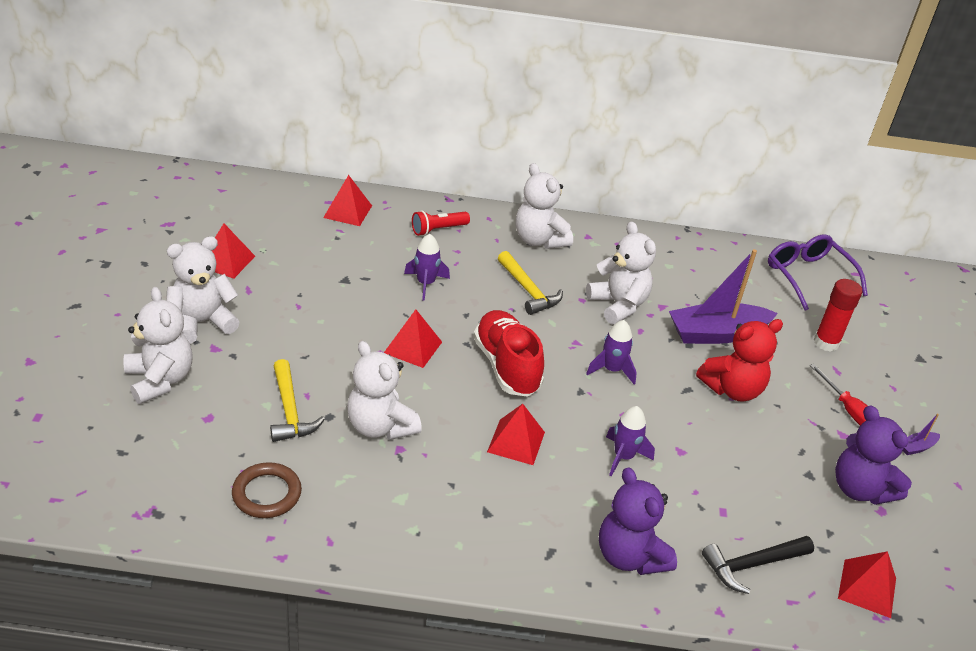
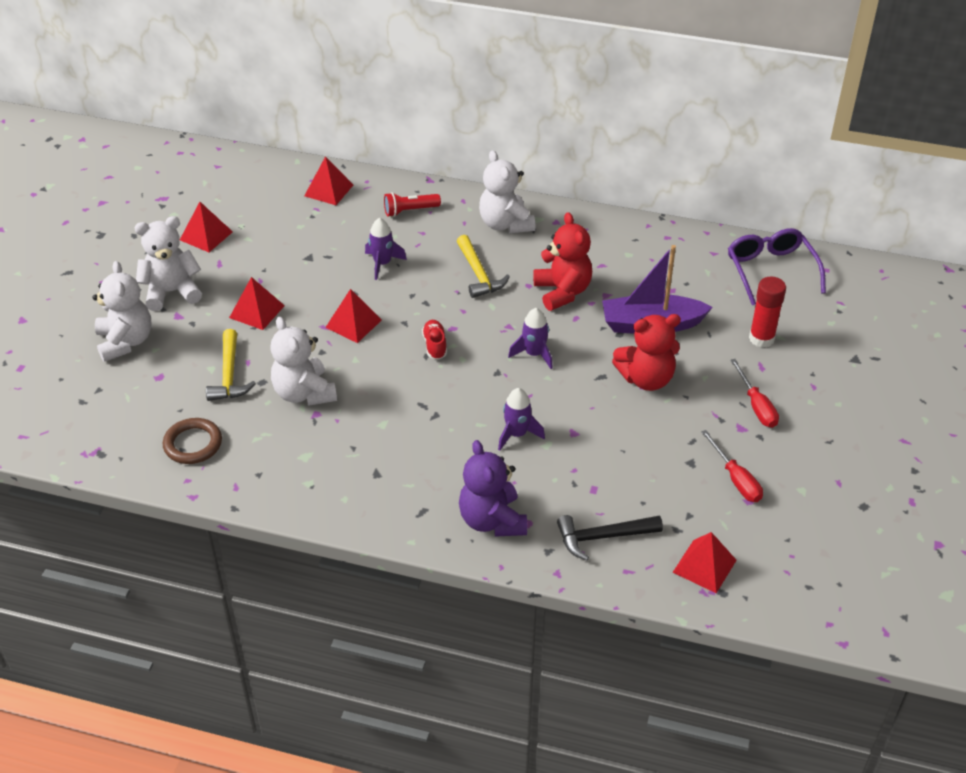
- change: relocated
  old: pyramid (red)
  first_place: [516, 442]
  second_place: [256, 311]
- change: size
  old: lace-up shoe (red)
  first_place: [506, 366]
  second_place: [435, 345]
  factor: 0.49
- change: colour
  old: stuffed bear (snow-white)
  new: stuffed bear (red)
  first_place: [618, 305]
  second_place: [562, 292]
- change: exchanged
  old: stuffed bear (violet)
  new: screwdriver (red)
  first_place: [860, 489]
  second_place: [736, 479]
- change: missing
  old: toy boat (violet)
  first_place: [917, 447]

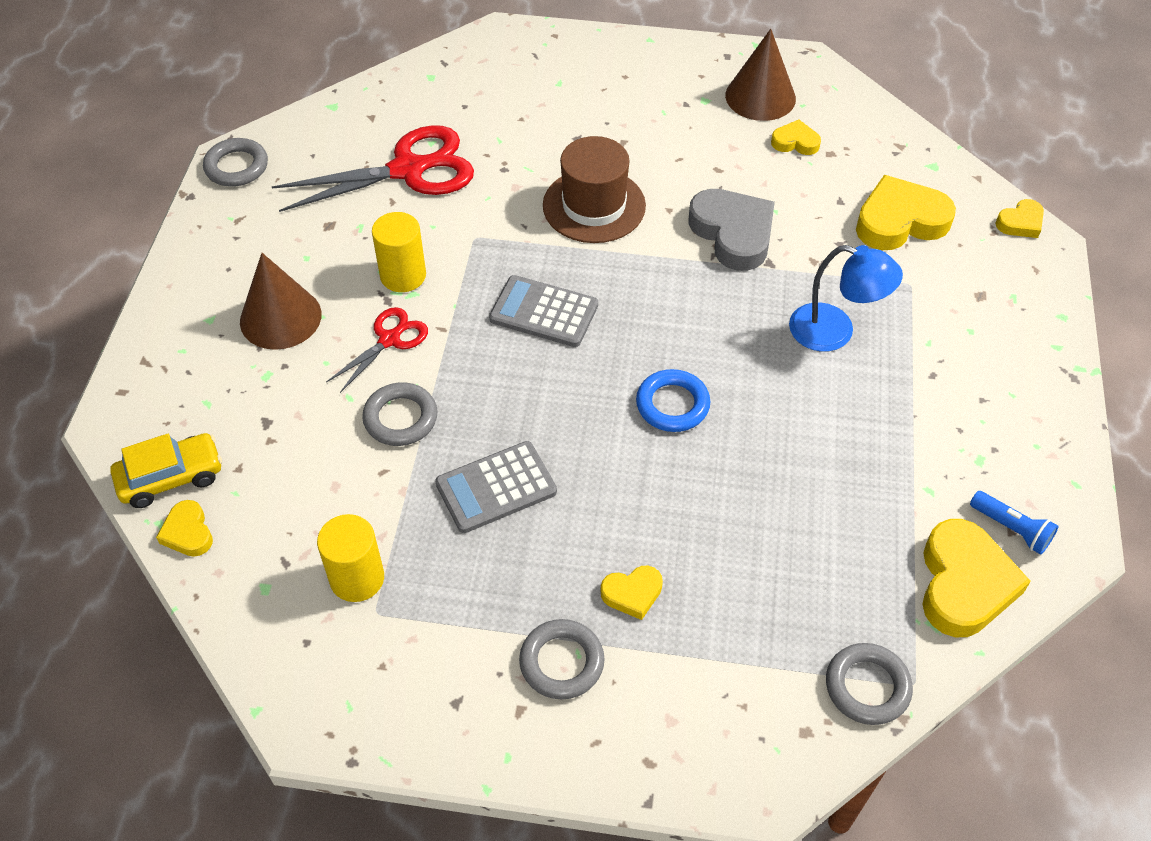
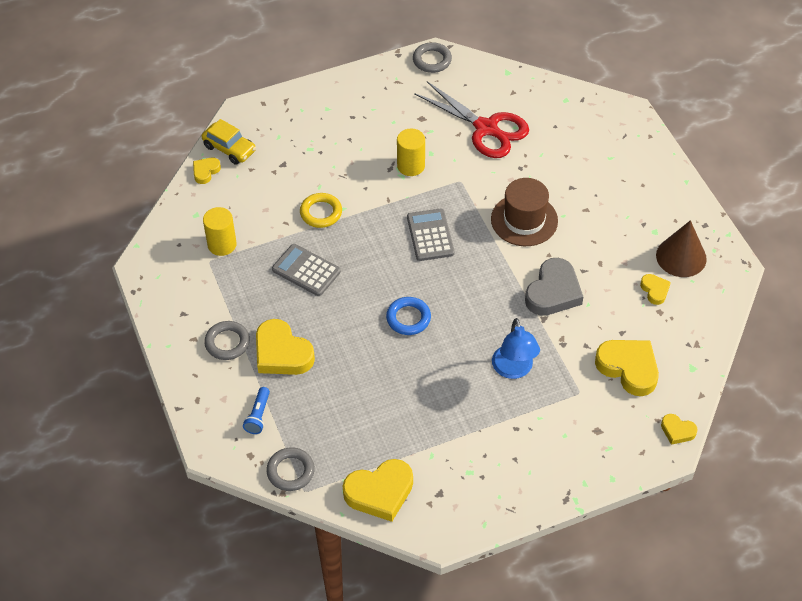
- change: relocated
  old: flashlight (blue)
  first_place: [1011, 529]
  second_place: [258, 416]
- change: size
  old: heart (bright yellow)
  first_place: [632, 593]
  second_place: [282, 353]
  factor: 1.93
- change: colour
  old: hoop (gray)
  new: hoop (bright yellow)
  first_place: [400, 418]
  second_place: [321, 213]
- change: missing
  old: solid cone (dark brown)
  first_place: [280, 317]
- change: missing
  old: scissors (red)
  first_place: [390, 339]

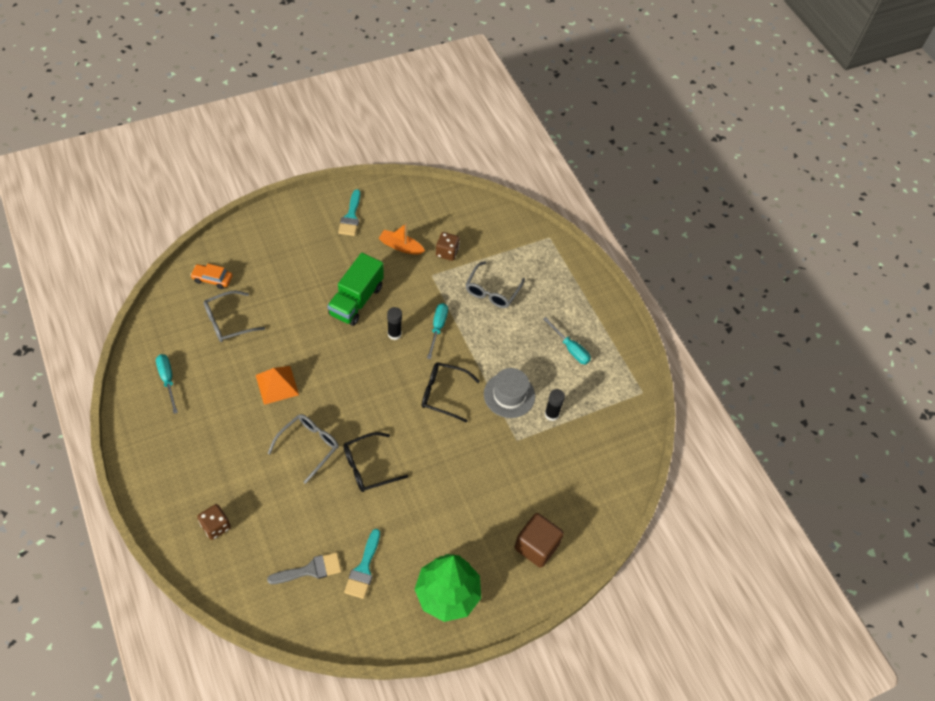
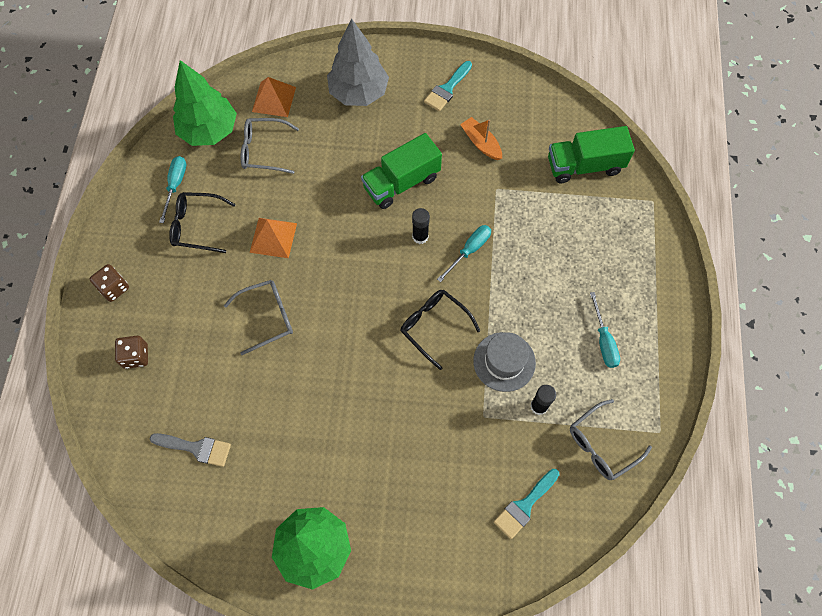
- change: relocated
  old: die (dark brown)
  first_place: [447, 252]
  second_place: [114, 288]
- change: relocated
  old: spectacles (jet-black)
  first_place: [368, 467]
  second_place: [197, 226]
- change: appeared
  new: tree (emerald)
  second_place: [209, 131]
- change: exchanged
  old: toy car (orange-coloured)
  new: pyramid (orange-coloured)
  first_place: [212, 279]
  second_place: [274, 99]
- change: appeared
  new: tree (gray)
  second_place: [358, 93]
- change: relocated
  old: paint brush (turquoise)
  first_place: [363, 568]
  second_place: [524, 505]
- change: appeared
  new: toy truck (emerald)
  second_place: [584, 166]
- change: relocated
  old: spectacles (gray)
  first_place: [492, 291]
  second_place: [602, 445]
- change: missing
  old: solid cube (dark brown)
  first_place: [536, 546]

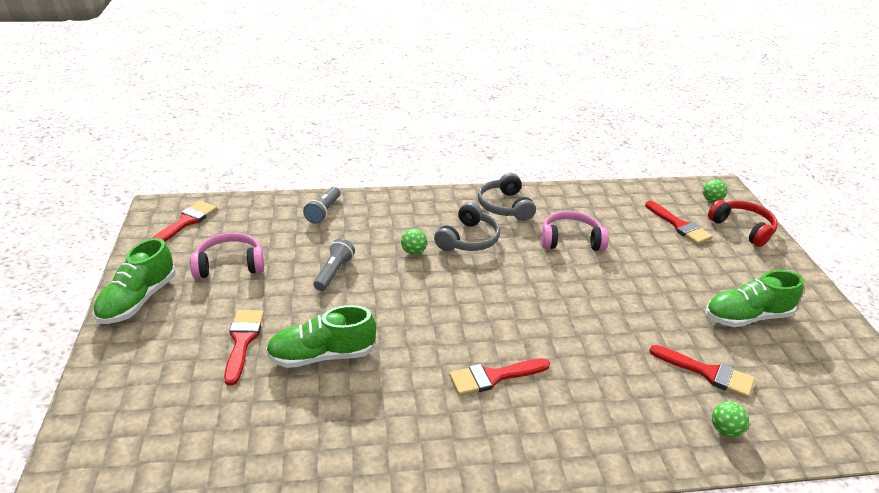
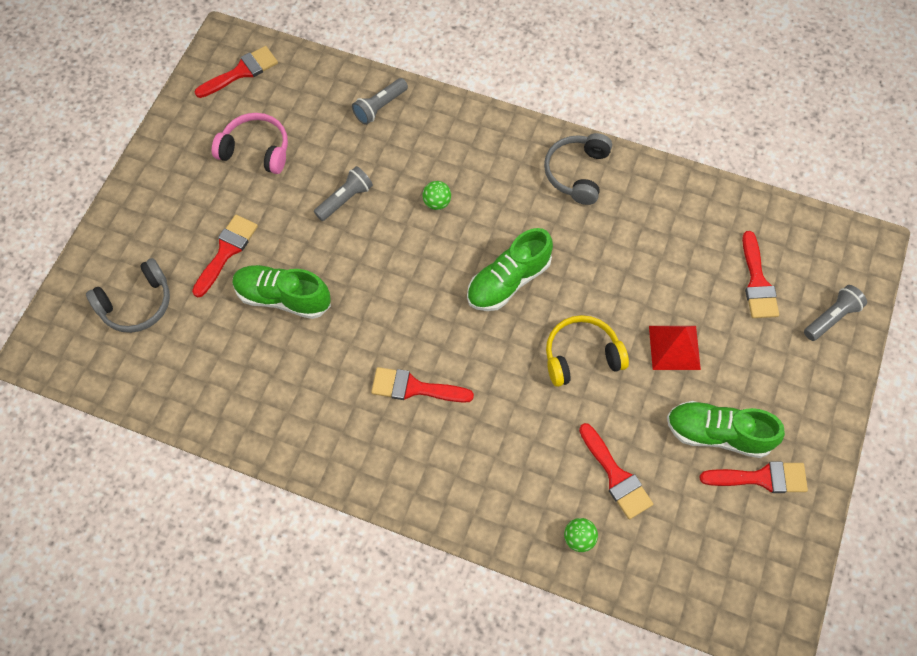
- change: relocated
  old: headphones (gray)
  first_place: [468, 239]
  second_place: [136, 304]
- change: relocated
  old: lace-up shoe (emerald)
  first_place: [138, 300]
  second_place: [508, 281]
- change: appeared
  new: headphones (bright yellow)
  second_place: [581, 356]
- change: appeared
  new: pyramid (red)
  second_place: [674, 347]
- change: appeared
  new: paint brush (red)
  second_place: [761, 478]
- change: exchanged
  old: headphones (red)
  new: flashlight (gray)
  first_place: [742, 228]
  second_place: [831, 317]
- change: missing
  old: headphones (pink)
  first_place: [571, 240]
- change: missing
  old: ball (emerald)
  first_place: [711, 200]

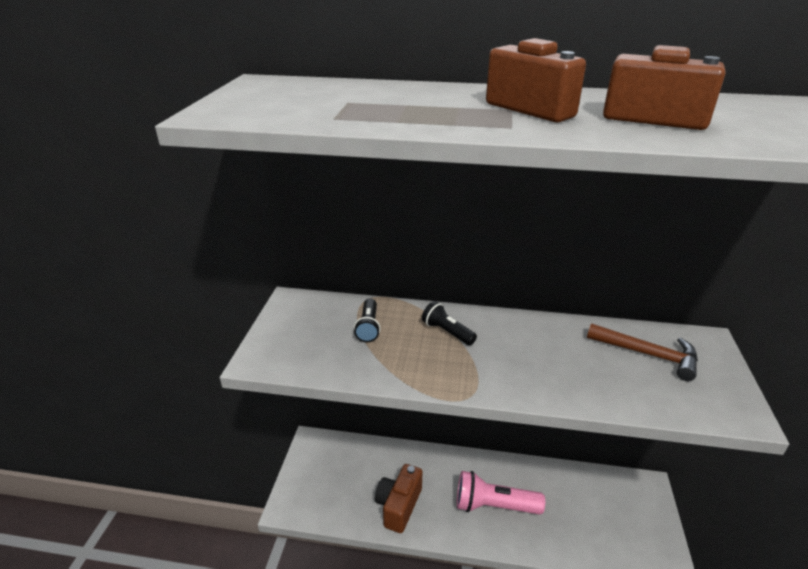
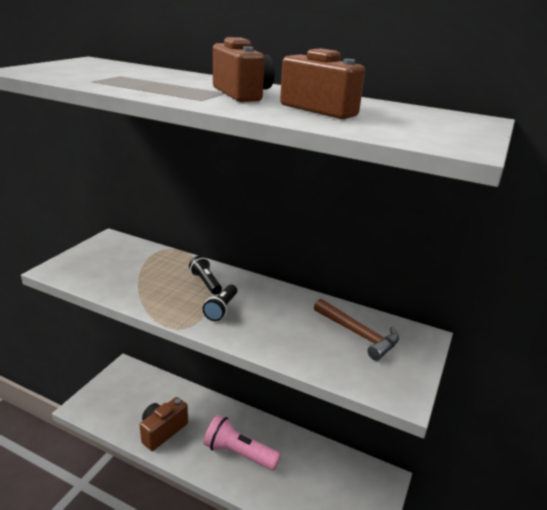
- change: relocated
  old: flashlight (jet-black)
  first_place: [368, 327]
  second_place: [221, 309]

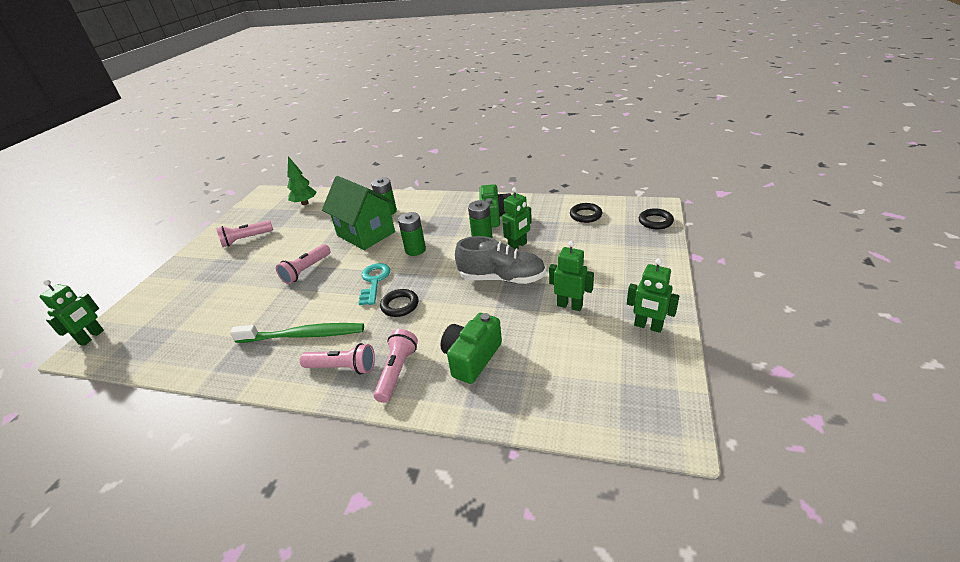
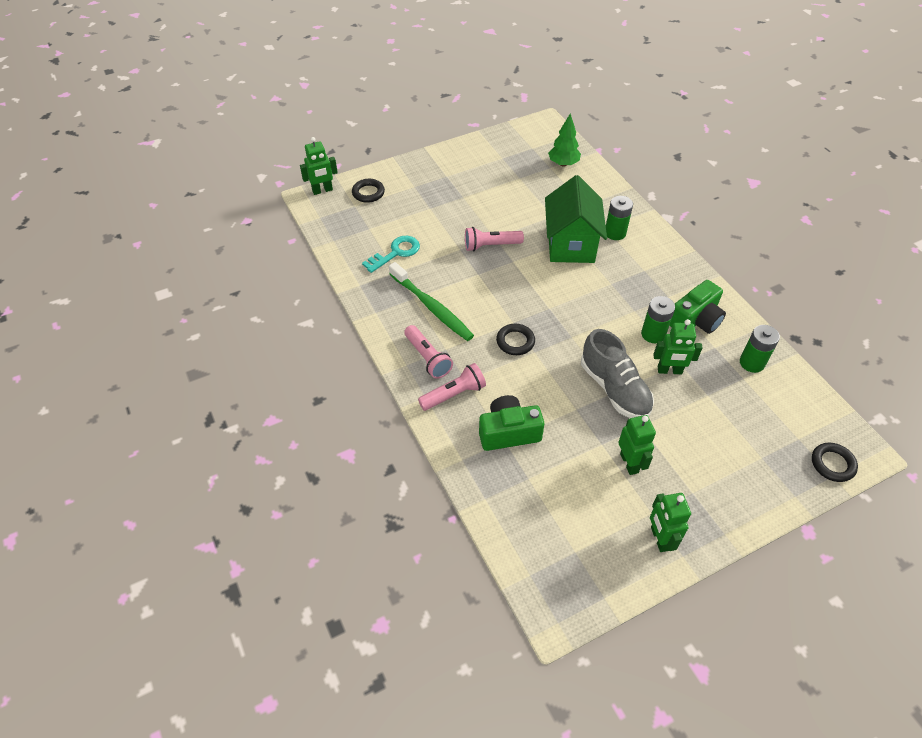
- change: relocated
  old: hoop (jet-black)
  first_place: [585, 215]
  second_place: [368, 193]
- change: relocated
  old: door key (turquoise)
  first_place: [374, 281]
  second_place: [396, 253]
- change: relocated
  old: power cell (emerald)
  first_place: [415, 250]
  second_place: [752, 363]
- change: missing
  old: flashlight (pink)
  first_place: [246, 239]

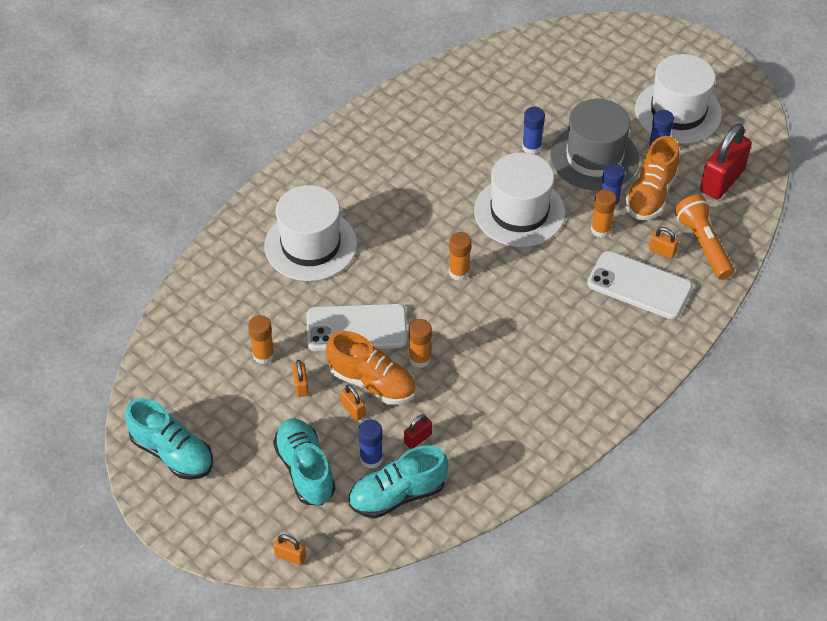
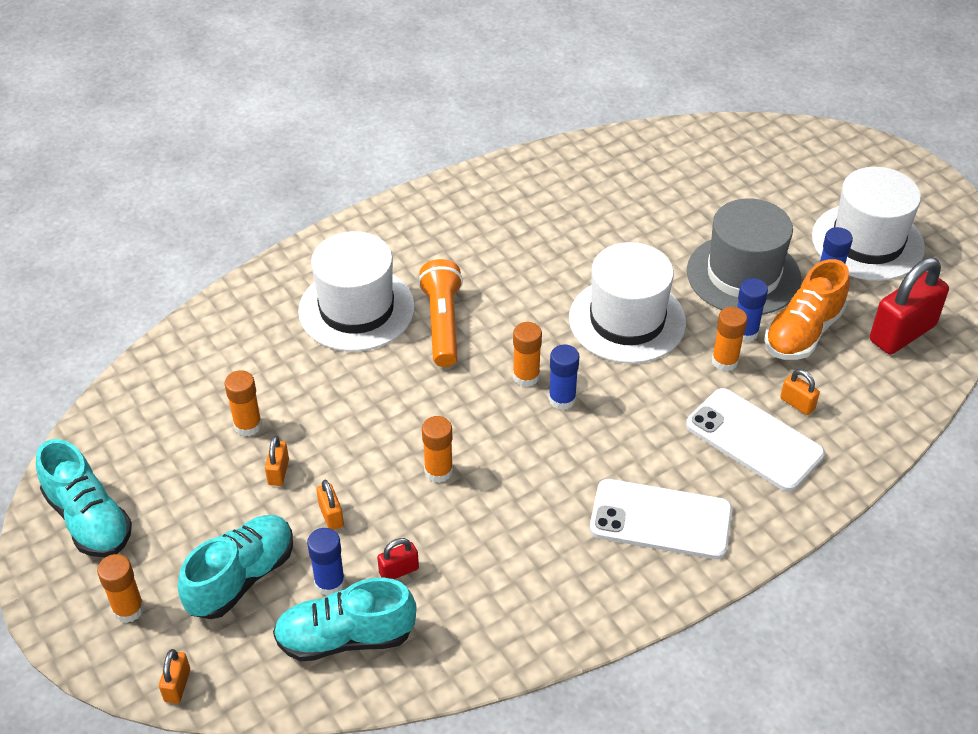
- change: appeared
  new: glue (orange-coloured)
  second_place: [128, 609]
- change: spun
  old: padlock (orange-coloured)
  first_place: [290, 556]
  second_place: [177, 685]
  degrees: 60
- change: spun
  old: lace-up shoe (turquoise)
  first_place: [305, 470]
  second_place: [241, 578]
  degrees: 45
- change: relocated
  old: flashlight (orange-coloured)
  first_place: [703, 245]
  second_place: [442, 323]
- change: relocated
  old: glue (blue)
  first_place: [531, 147]
  second_place: [562, 399]
- change: relocated
  old: mobile phone (snow-white)
  first_place: [356, 328]
  second_place: [661, 519]
- change: missing
  old: lace-up shoe (orange-coloured)
  first_place: [372, 382]

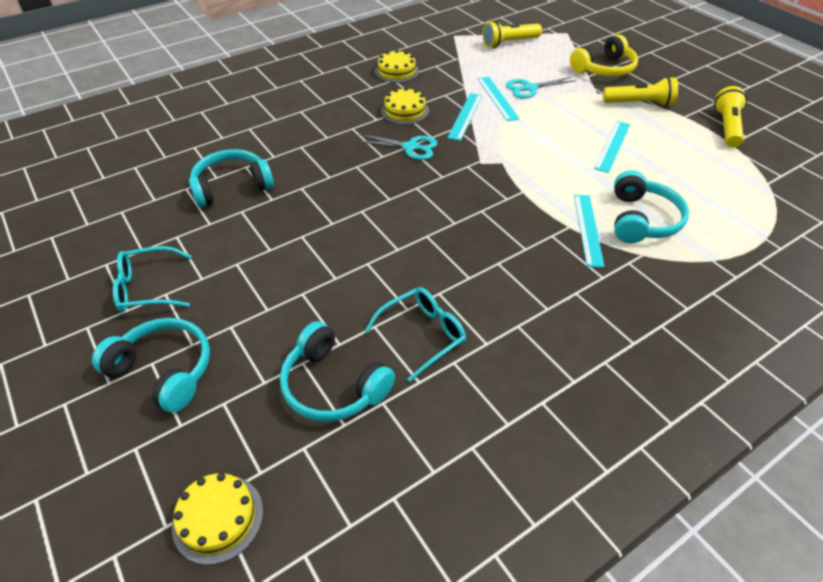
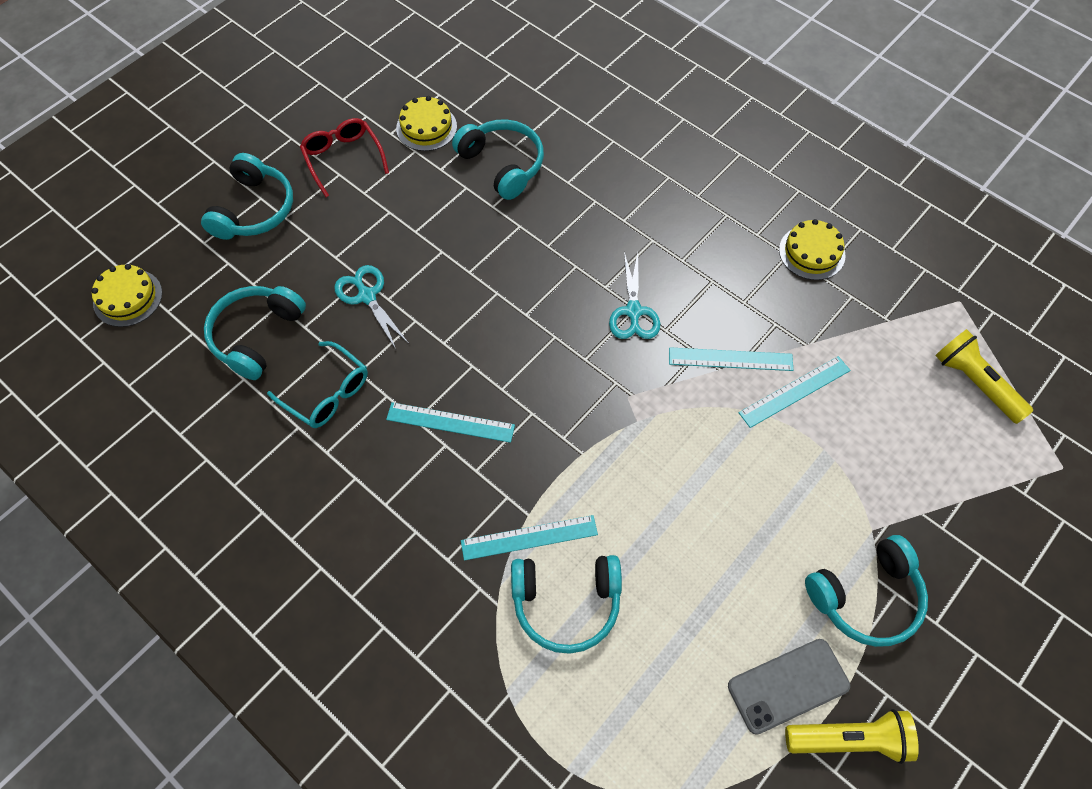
- change: colour
  old: spectacles (turquoise)
  new: spectacles (red)
  first_place: [149, 288]
  second_place: [343, 159]
- change: relocated
  old: scissors (turquoise)
  first_place: [530, 88]
  second_place: [367, 296]
- change: relocated
  old: measuring stick (turquoise)
  first_place: [612, 146]
  second_place: [450, 422]
- change: relocated
  old: layer cake (bright yellow)
  first_place: [405, 111]
  second_place: [426, 127]
- change: appeared
  new: mobile phone (gray)
  second_place: [788, 686]
- change: exchanged
  old: flashlight (bright yellow)
  new: headphones (turquoise)
  first_place: [639, 104]
  second_place: [866, 597]
- change: missing
  old: headphones (bright yellow)
  first_place: [604, 69]

